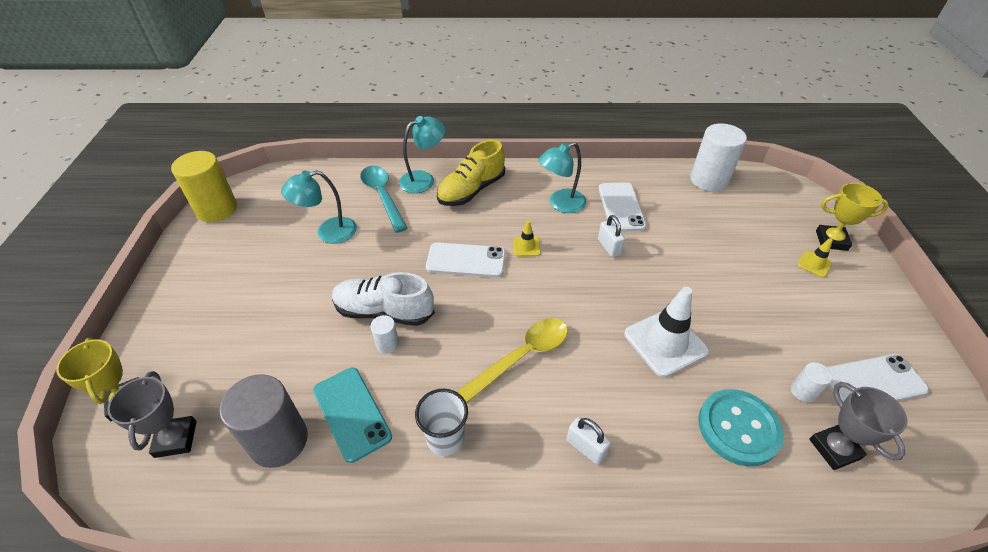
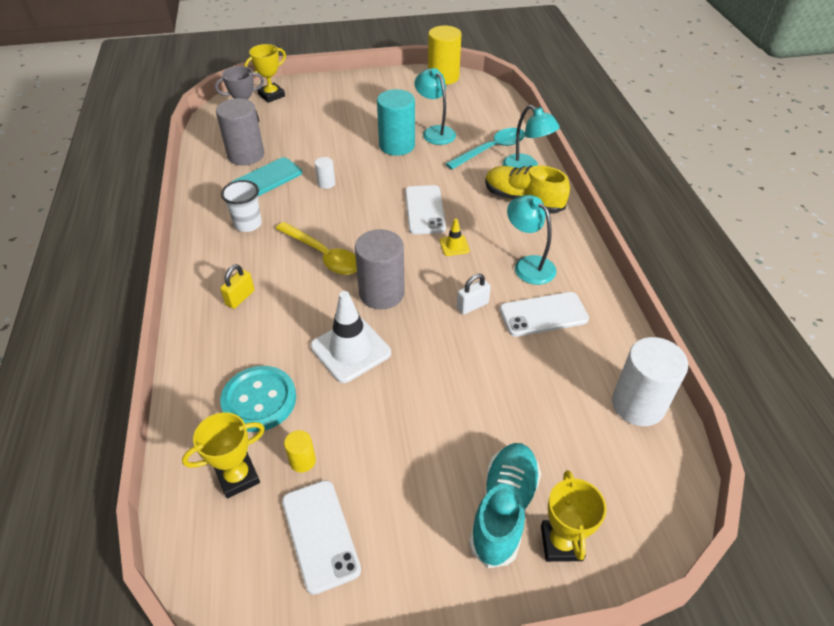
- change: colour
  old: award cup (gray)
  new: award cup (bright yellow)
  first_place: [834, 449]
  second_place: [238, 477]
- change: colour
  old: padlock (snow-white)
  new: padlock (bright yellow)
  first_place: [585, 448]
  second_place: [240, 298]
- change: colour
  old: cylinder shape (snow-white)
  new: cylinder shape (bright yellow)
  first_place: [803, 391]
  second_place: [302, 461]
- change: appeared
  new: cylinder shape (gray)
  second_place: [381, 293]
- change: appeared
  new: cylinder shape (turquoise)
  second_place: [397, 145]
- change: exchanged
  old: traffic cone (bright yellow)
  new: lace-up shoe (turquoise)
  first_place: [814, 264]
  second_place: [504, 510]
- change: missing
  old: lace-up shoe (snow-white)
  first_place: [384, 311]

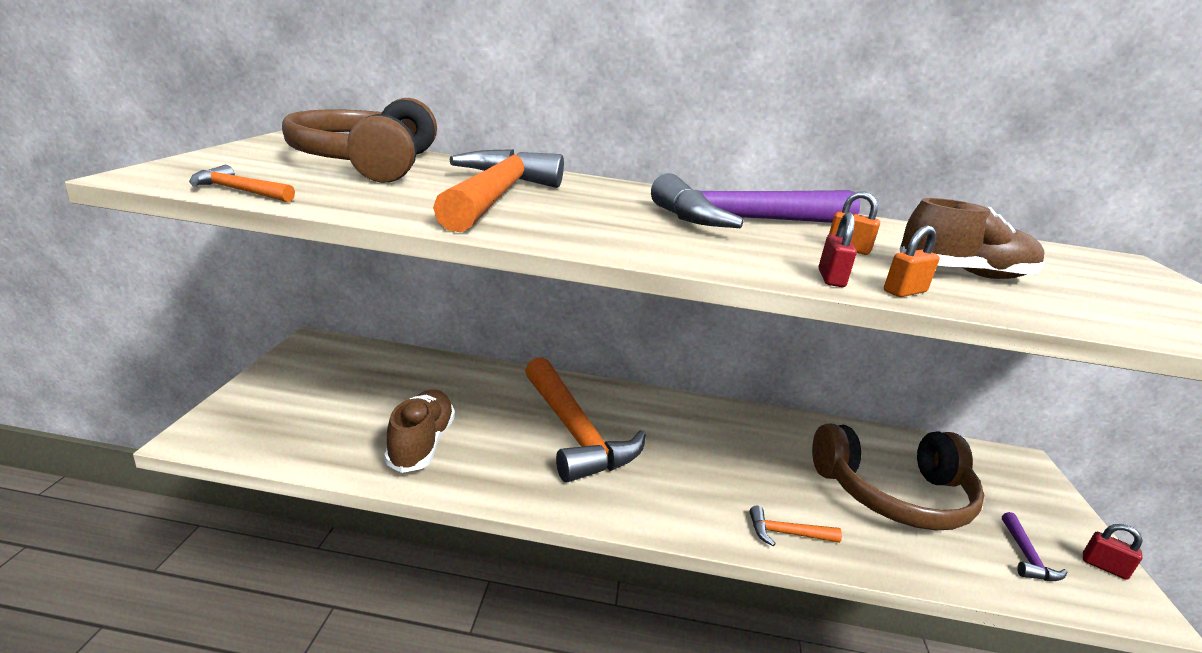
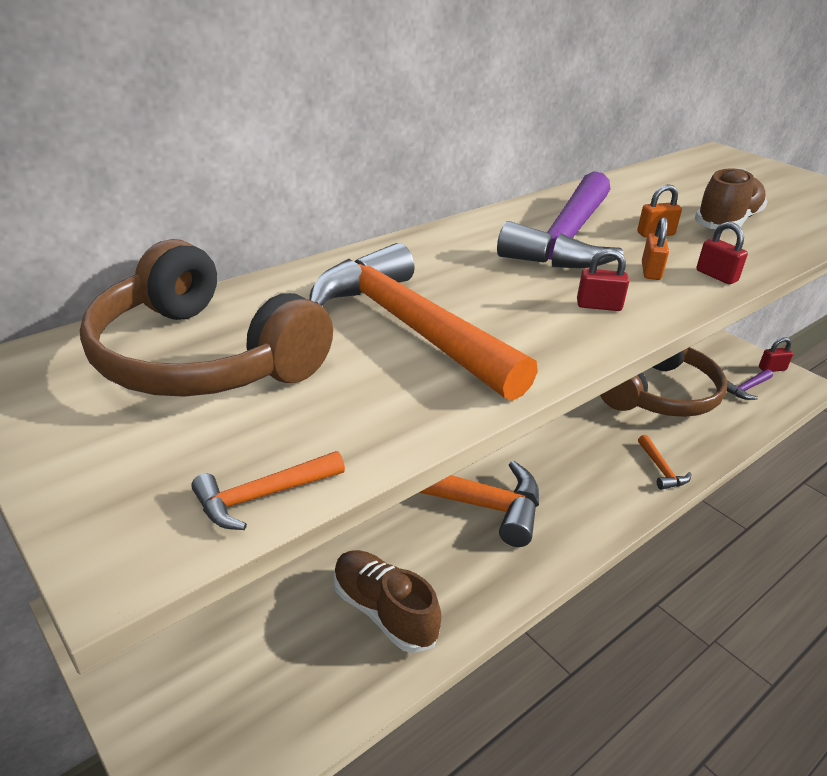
- change: appeared
  new: padlock (red)
  second_place: [599, 306]
- change: spun
  old: carpenter's hammer (orange-coloured)
  first_place: [786, 533]
  second_place: [661, 469]
  degrees: -60
- change: relocated
  old: padlock (orange-coloured)
  first_place: [904, 292]
  second_place: [651, 271]
- change: spun
  old: carpenter's hammer (violet)
  first_place: [1026, 556]
  second_place: [747, 388]
  degrees: 90

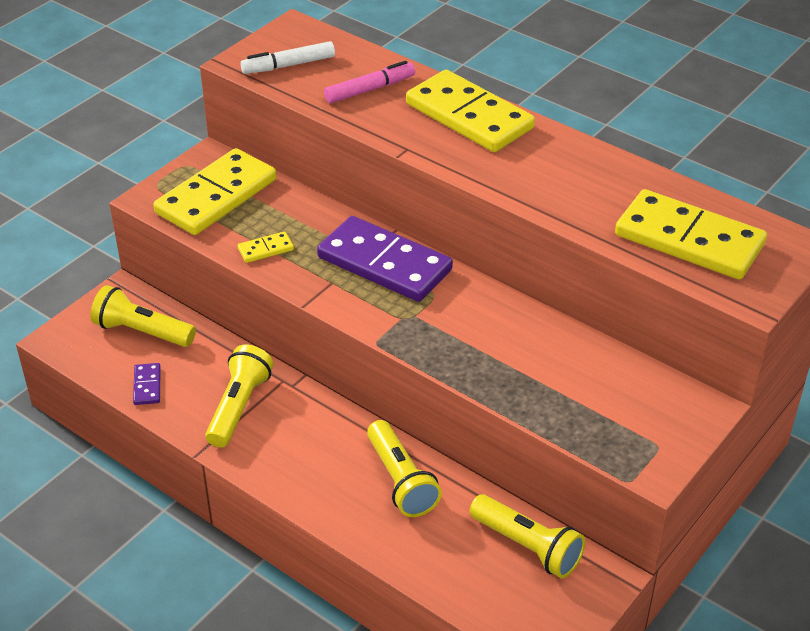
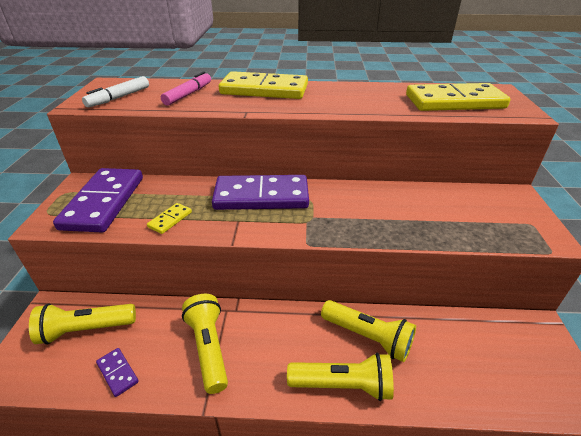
- change: colour
  old: domino tile (bright yellow)
  new: domino tile (violet)
  first_place: [216, 196]
  second_place: [104, 202]
- change: relocated
  old: flashlight (bright yellow)
  first_place: [528, 546]
  second_place: [343, 385]

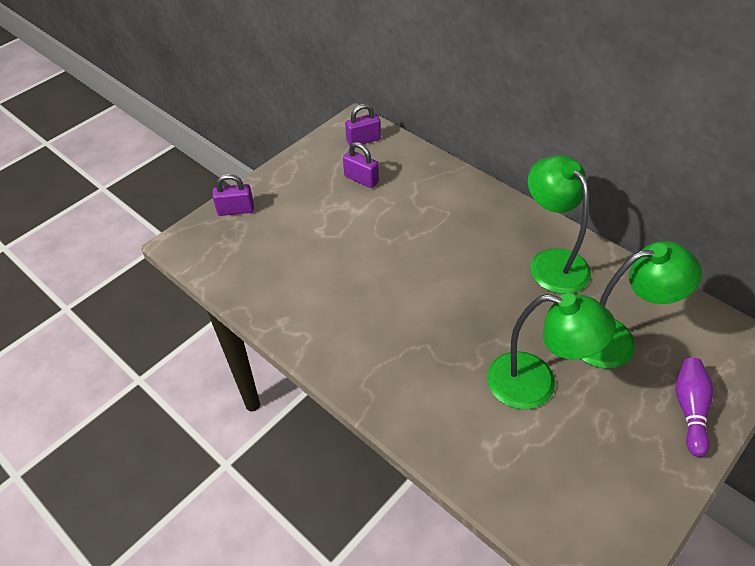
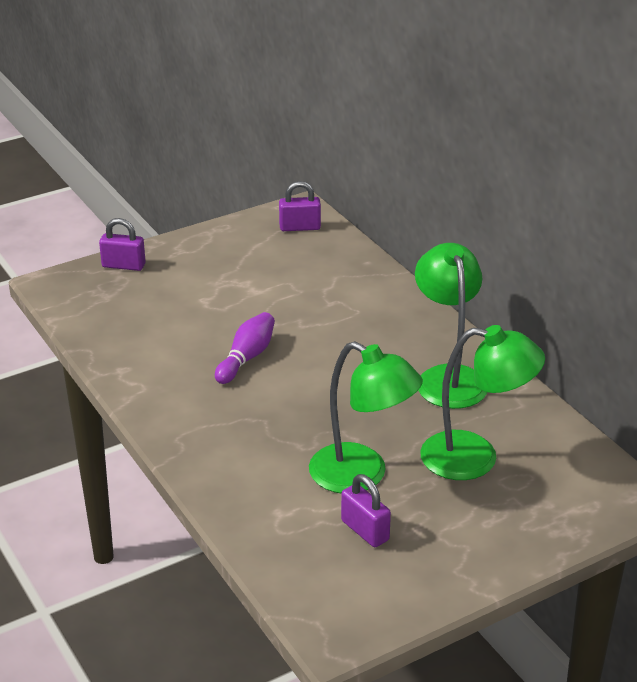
- change: relocated
  old: skittle (violet)
  first_place: [690, 410]
  second_place: [246, 358]
- change: relocated
  old: padlock (violet)
  first_place: [361, 179]
  second_place: [365, 530]

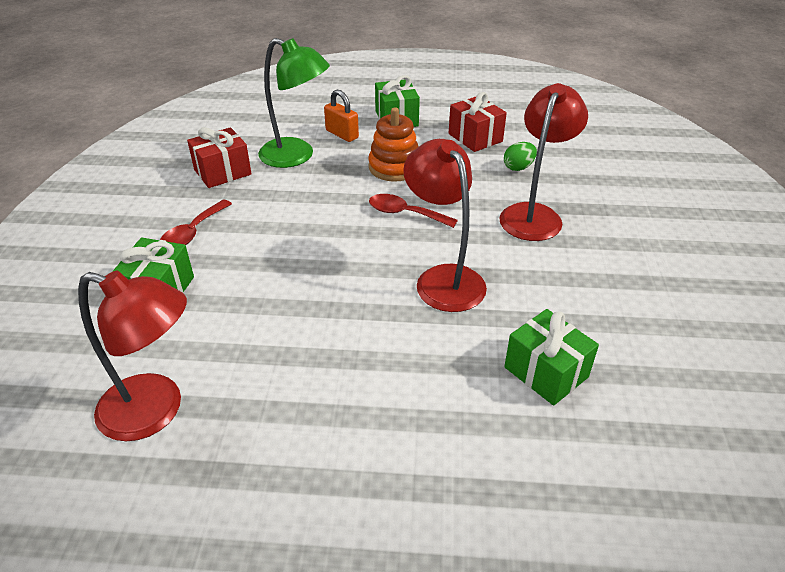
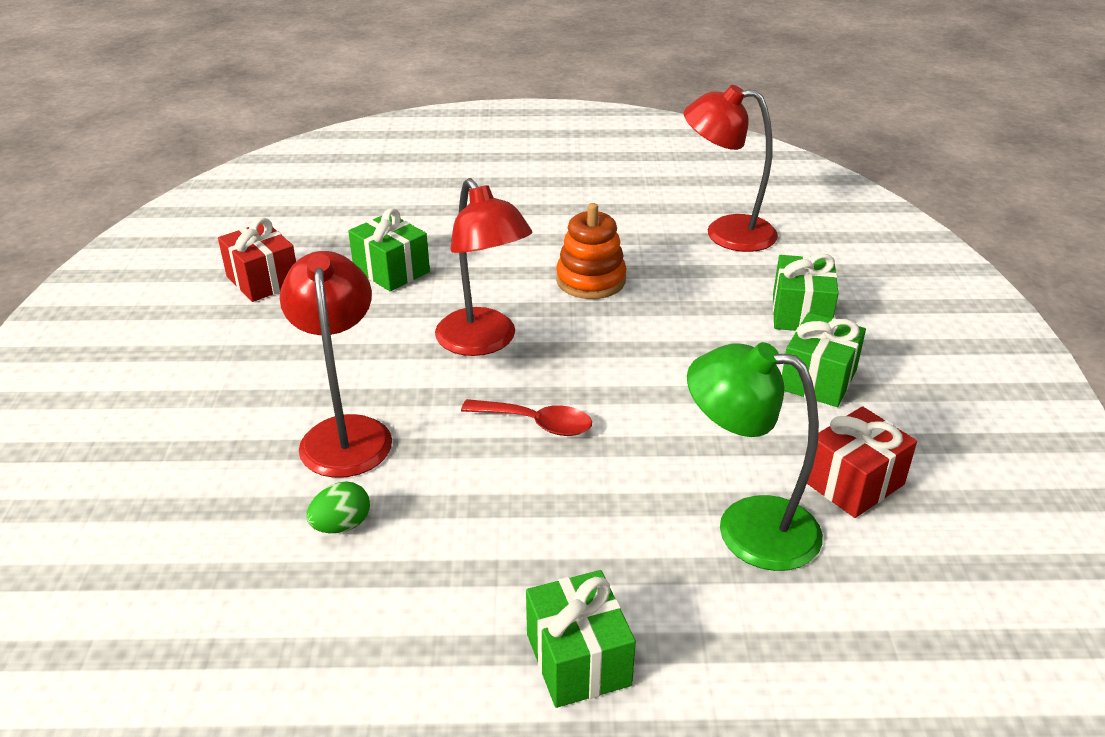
- change: relocated
  old: wrapped gift (red)
  first_place: [475, 137]
  second_place: [263, 280]
- change: spun
  old: lamp (red)
  first_place: [534, 214]
  second_place: [345, 433]
  degrees: 150
- change: relocated
  old: stacking toy (orange-coloured)
  first_place: [394, 167]
  second_place: [590, 280]
- change: exchanged
  old: teaspoon (red)
  new: wrapped gift (emerald)
  first_place: [193, 232]
  second_place: [818, 379]
- change: missing
  old: padlock (orange-coloured)
  first_place: [342, 134]

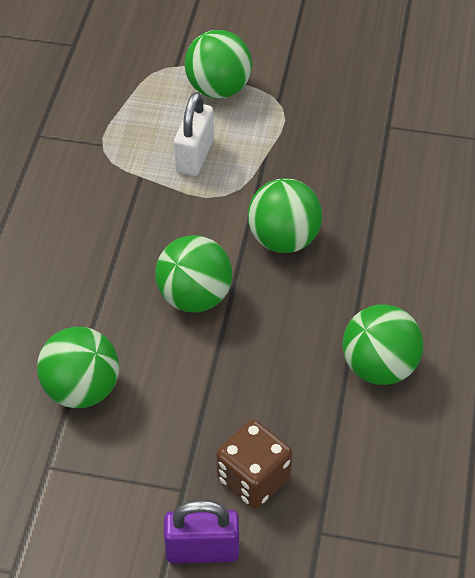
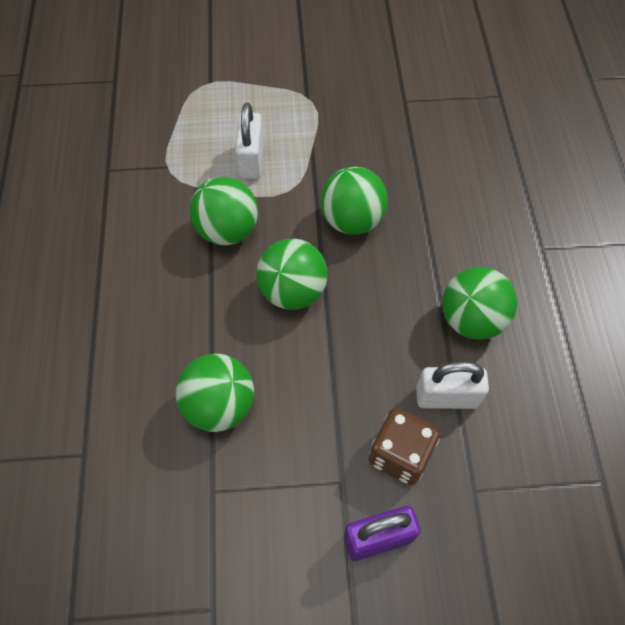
- change: relocated
  old: ball (emerald)
  first_place: [218, 88]
  second_place: [227, 230]
- change: appeared
  new: padlock (snow-white)
  second_place: [446, 397]

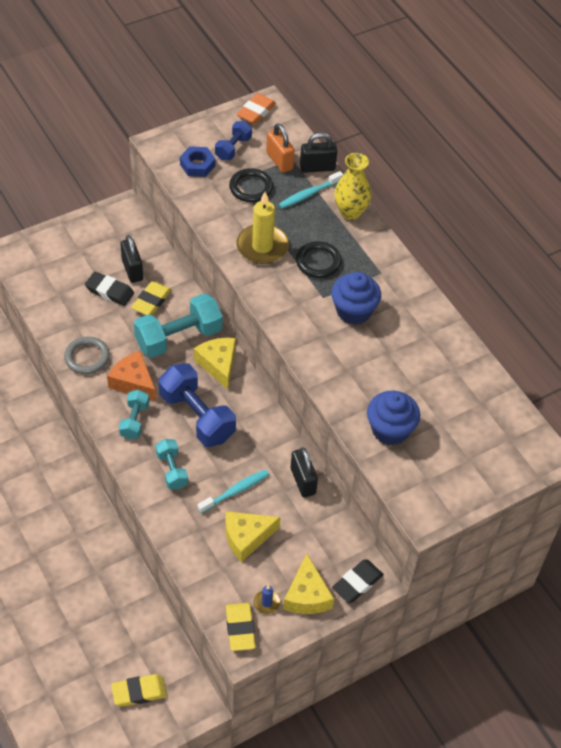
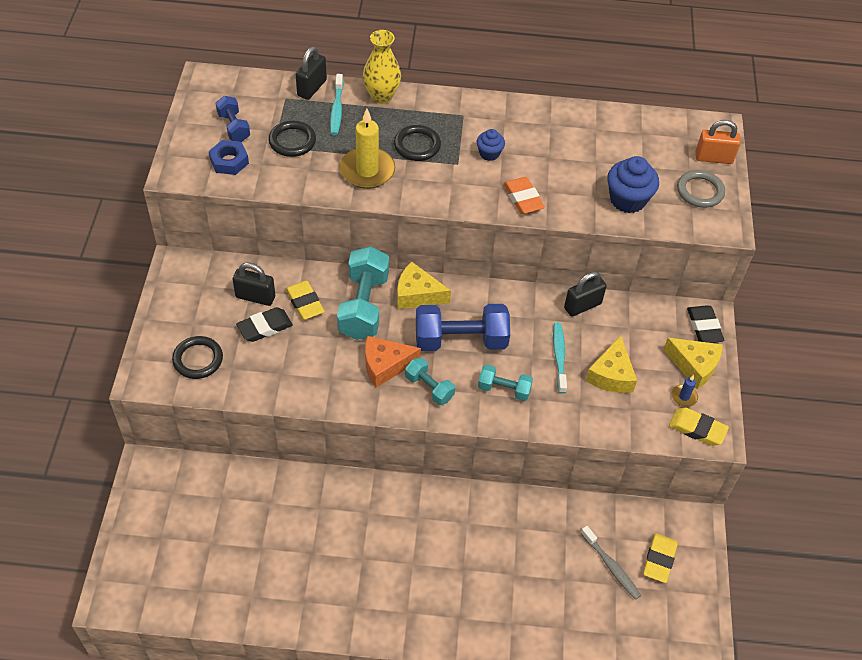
- change: appeared
  new: hoop (jet-black)
  second_place: [198, 359]
- change: size
  old: cupcake (blue)
  first_place: [353, 311]
  second_place: [489, 153]
  factor: 0.57
- change: relocated
  old: gum eraser (orange-coloured)
  first_place: [256, 112]
  second_place: [523, 198]
- change: spun
  old: padlock (jet-black)
  first_place: [303, 481]
  second_place: [582, 306]
  degrees: -45
- change: appeared
  new: tooth brush (gray)
  second_place: [611, 566]
- change: relocated
  old: hoop (gray)
  first_place: [87, 357]
  second_place: [700, 191]
- change: relocated
  old: padlock (orange-coloured)
  first_place: [279, 161]
  second_place: [713, 158]

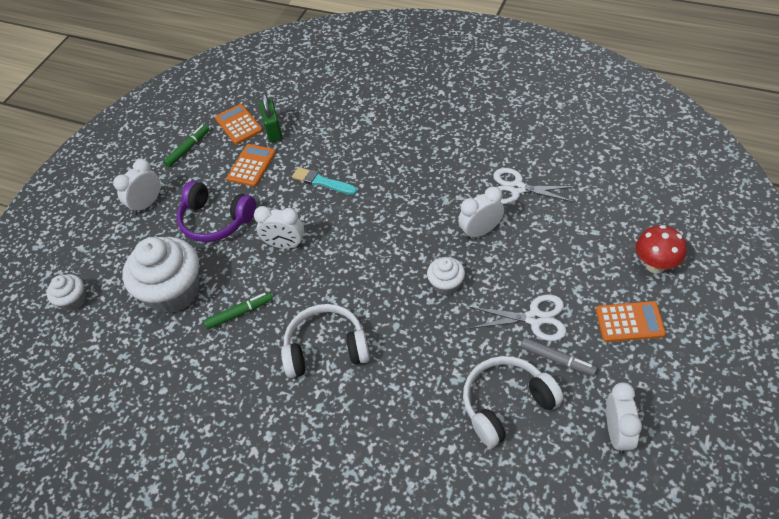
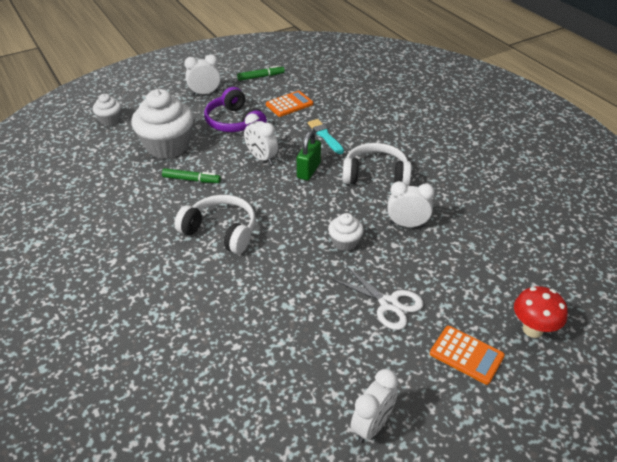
- change: relocated
  old: padlock (emerald)
  first_place: [273, 131]
  second_place: [308, 170]
- change: relocated
  old: headphones (snow-white)
  first_place: [506, 404]
  second_place: [375, 175]
- change: missing
  old: adding machine (orange-coloured)
  first_place: [239, 124]
- change: missing
  old: scissors (snow-white)
  first_place: [517, 188]
- change: missing
  old: marker pen (gray)
  first_place: [557, 359]

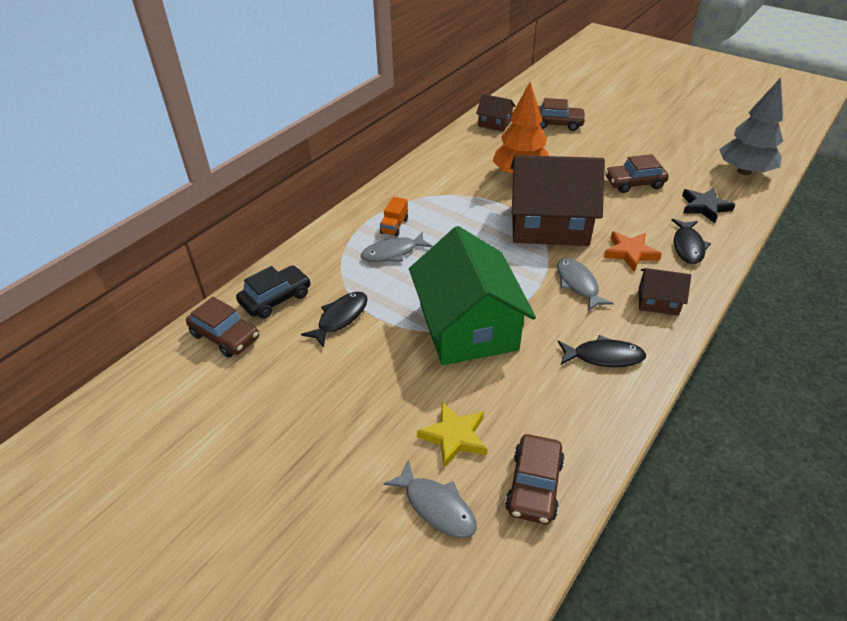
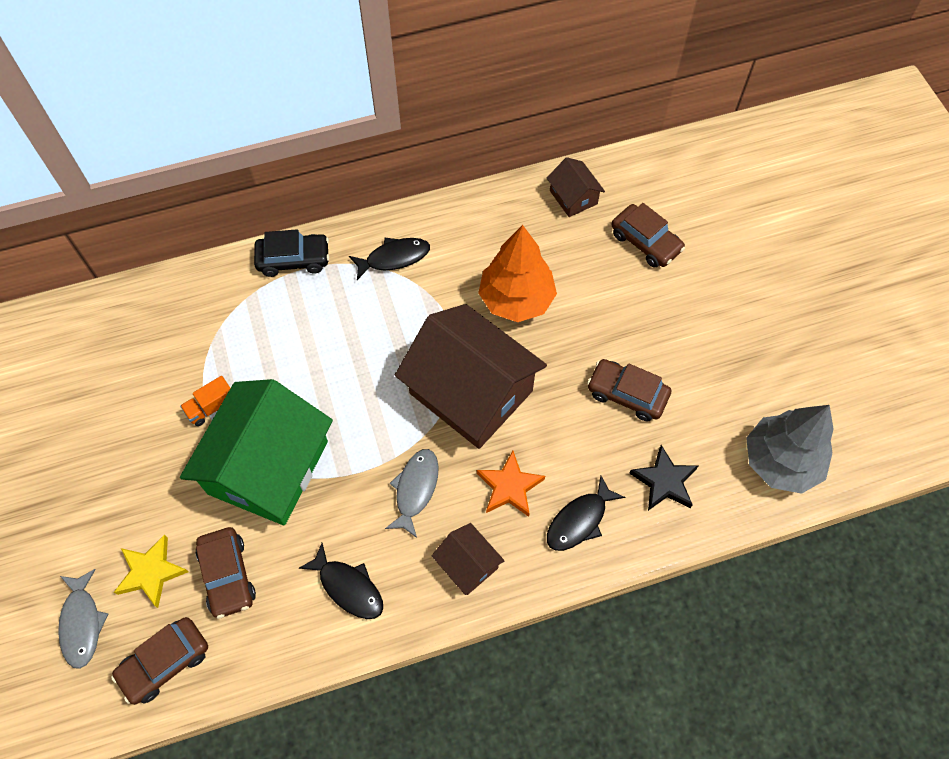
- change: relocated
  old: toy truck (orange-coloured)
  first_place: [394, 226]
  second_place: [211, 407]
- change: relocated
  old: toy car (dark brown)
  first_place: [225, 336]
  second_place: [227, 575]
- change: relocated
  old: toy car (jet-black)
  first_place: [276, 299]
  second_place: [293, 259]
- change: relocated
  old: fish figure (jet-black)
  first_place: [340, 318]
  second_place: [394, 258]
- change: missing
  old: fish figure (gray)
  first_place: [393, 253]

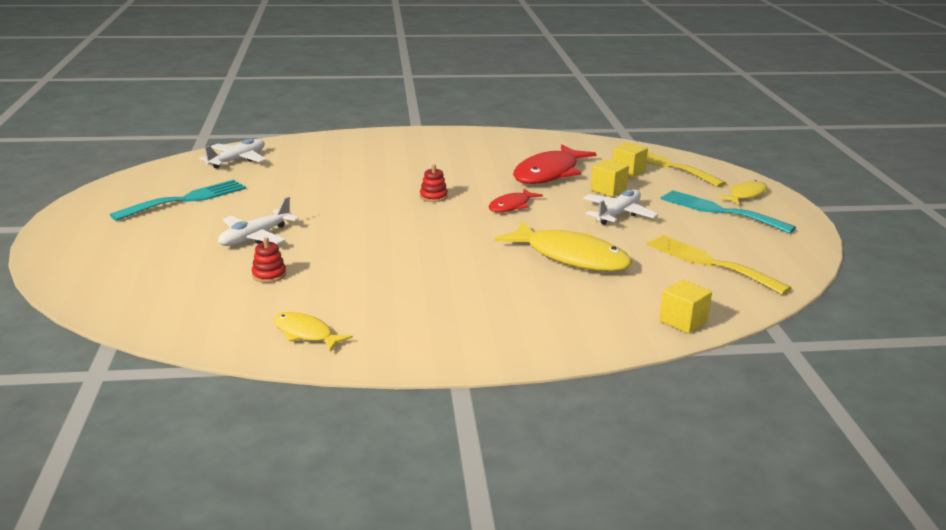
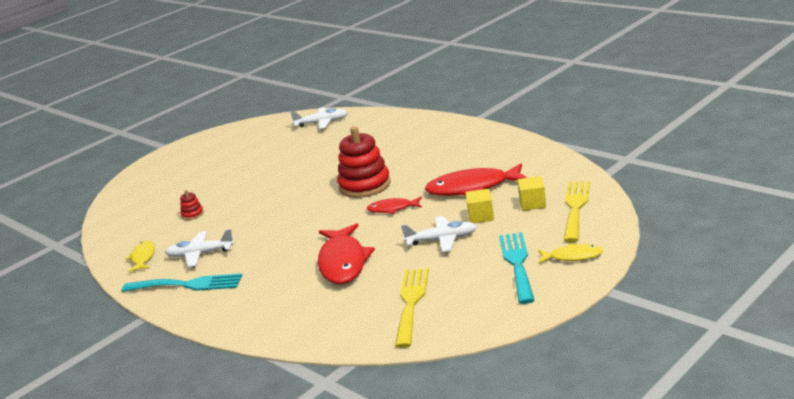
- change: relocated
  old: dinner fork (turquoise)
  first_place: [186, 199]
  second_place: [188, 285]
- change: relocated
  old: aeroplane (snow-white)
  first_place: [255, 237]
  second_place: [200, 254]
- change: colour
  old: fish figure (bright yellow)
  new: fish figure (red)
  first_place: [571, 257]
  second_place: [343, 262]
- change: size
  old: stacking toy (red)
  first_place: [433, 197]
  second_place: [365, 185]
  factor: 2.33
- change: missing
  old: solid cube (bright yellow)
  first_place: [683, 321]

